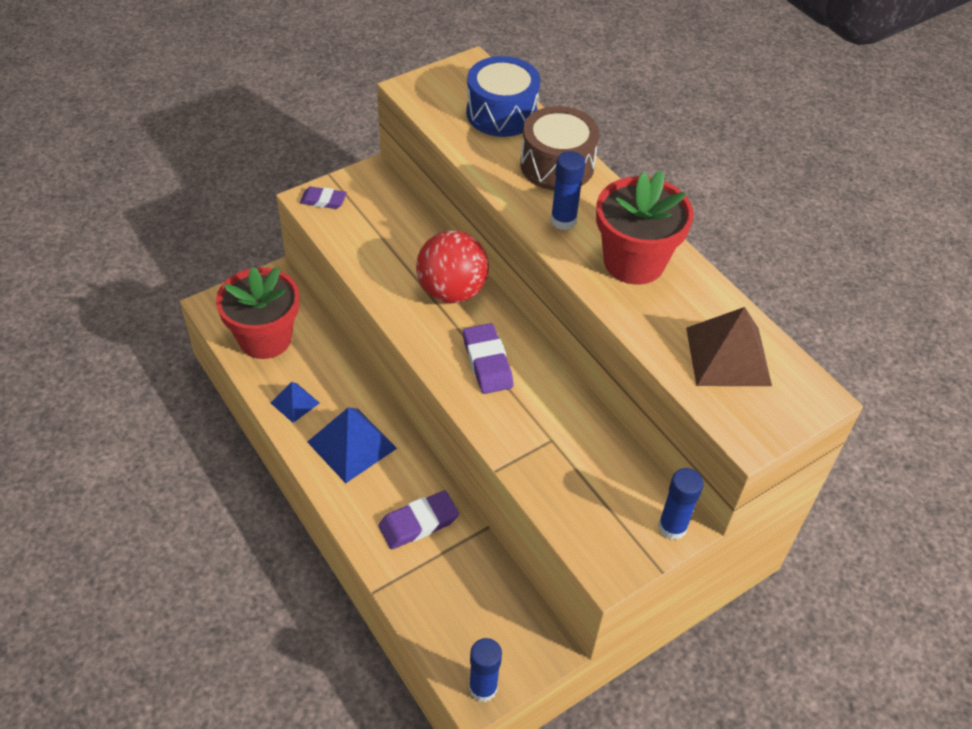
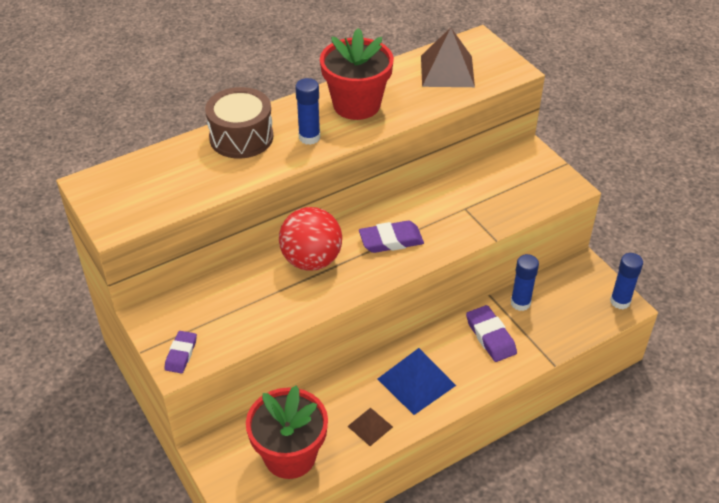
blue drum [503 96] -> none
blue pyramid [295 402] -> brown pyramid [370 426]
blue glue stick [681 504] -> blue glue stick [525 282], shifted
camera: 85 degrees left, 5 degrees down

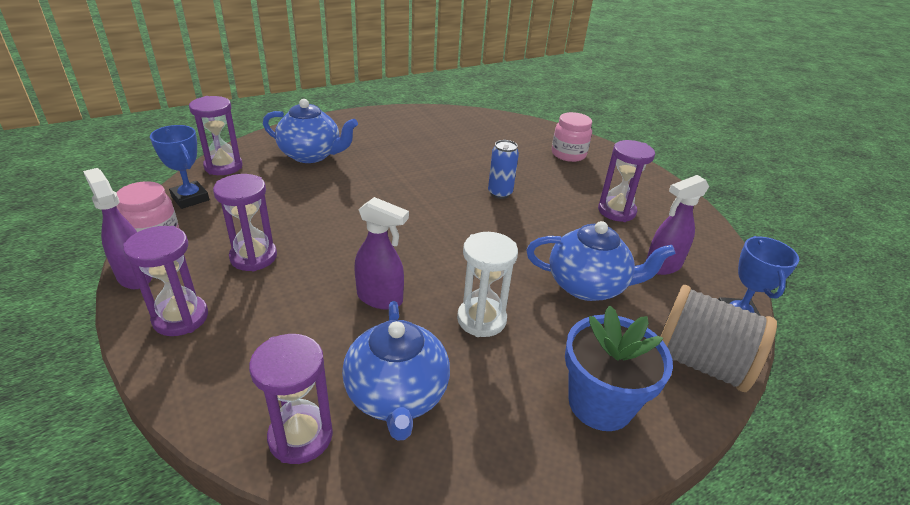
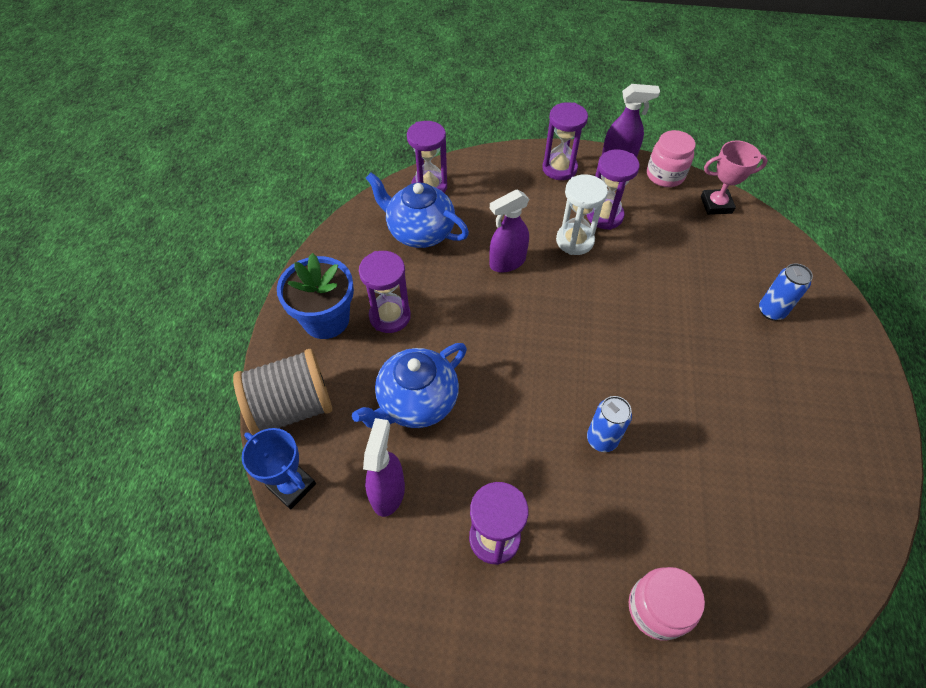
purple hourglass [216 135] -> purple hourglass [385 292], shifted
blue teapot [310 131] -> blue can [786 291]
blue trophy [179 167] -> pink trophy [734 177]
white hourglass [487 284] -> white hourglass [582 214], shifted
camera: 130 degrees right, 20 degrees up

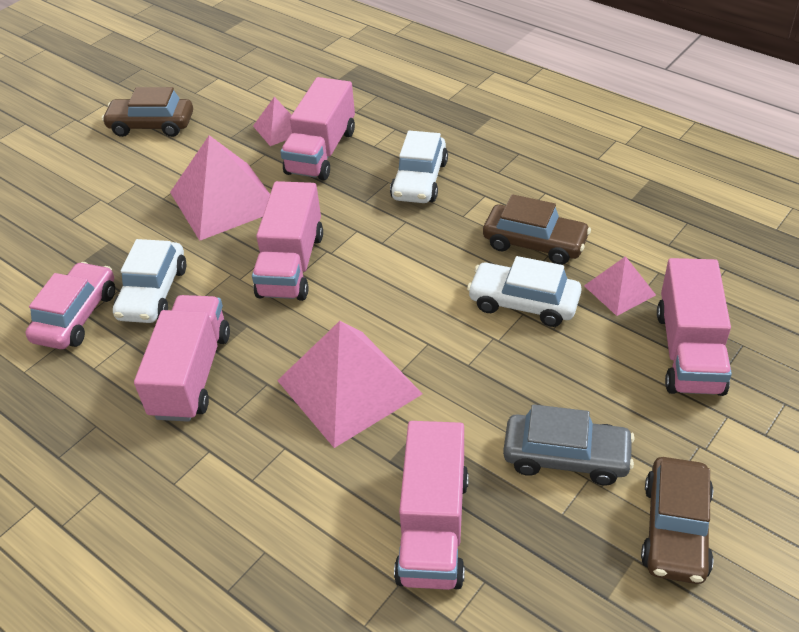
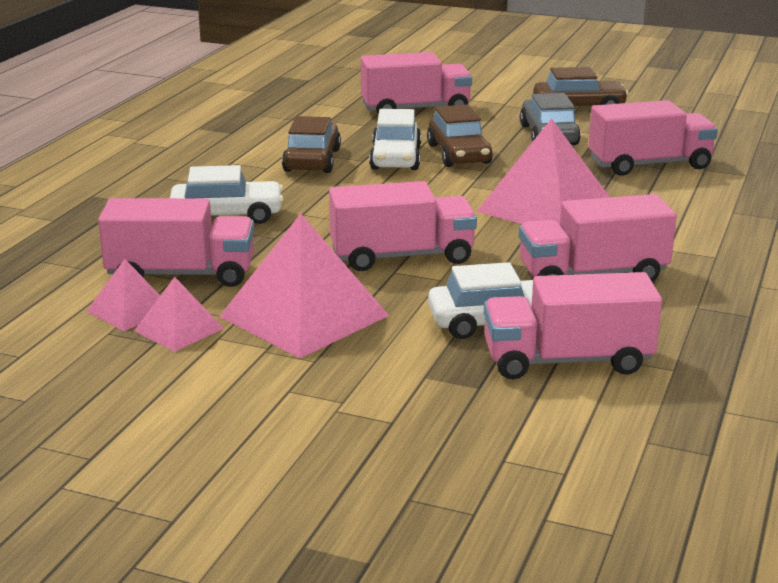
brown car [147 112] -> brown car [460 135], shifted
pink pyramid [620 286] -> pink pyramid [179 314], shifted
pink car [70 305] -> pink truck [573 325]
camera: 110 degrees left, 20 degrees down

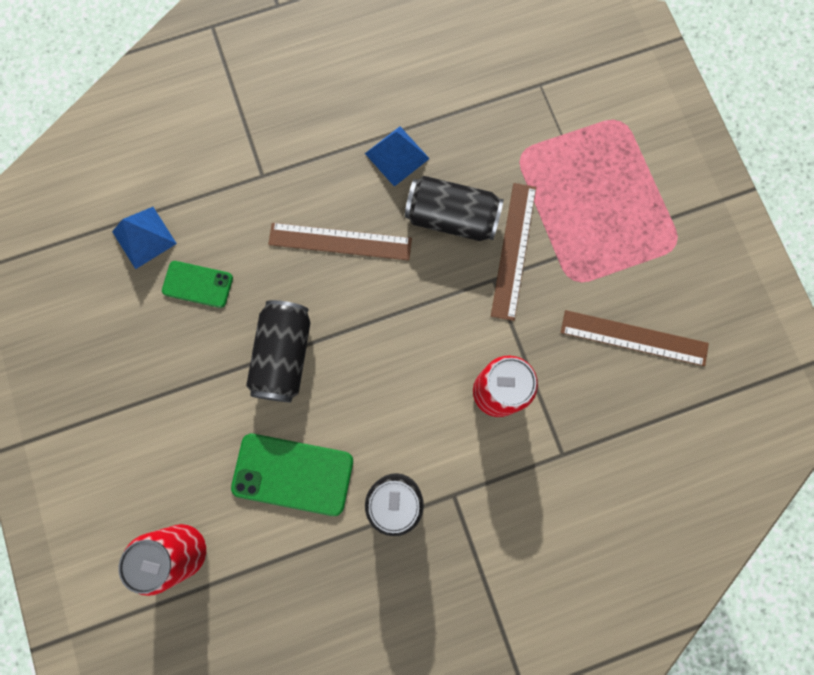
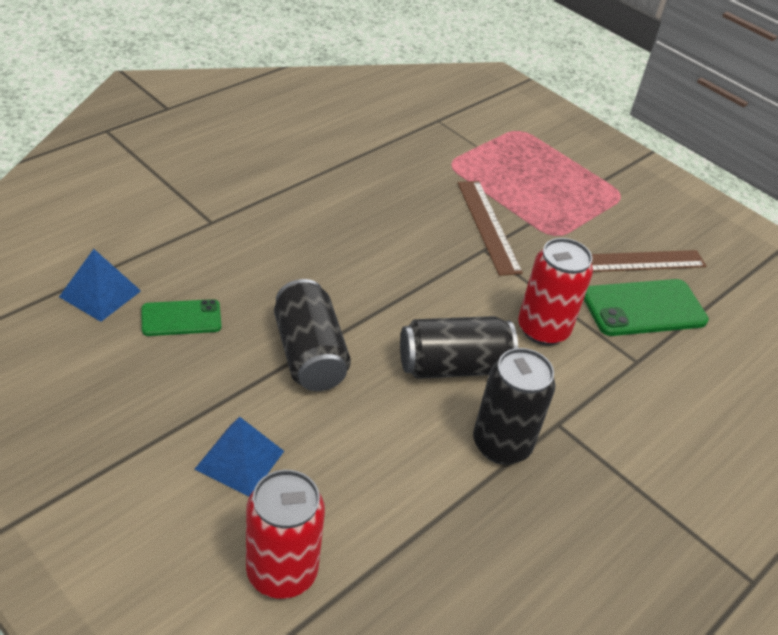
blue pyramid [397 156] -> blue pyramid [239 457], shifted
black can [454 208] -> black can [459 347], shifted
brown ruler [340 242] -> none
green phone [292 475] -> green phone [646 307], shifted
camera: 30 degrees left, 35 degrees down

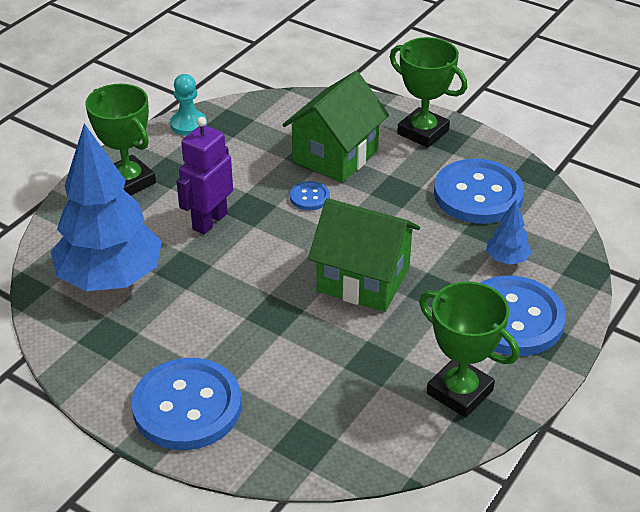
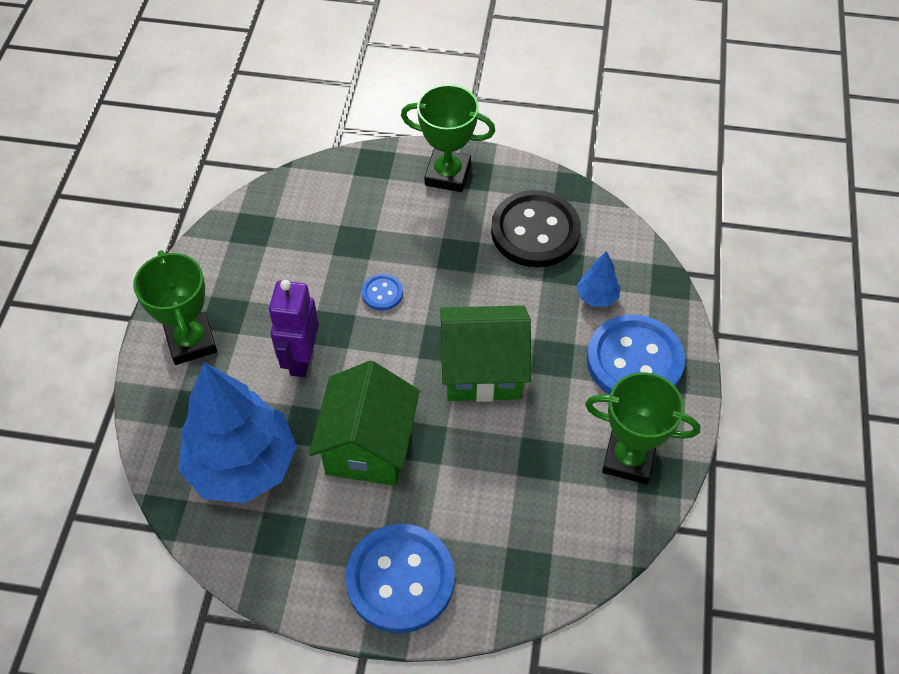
green house [335 127] -> green house [364 423], shifted
turquoise pawn [188 105] -> none
green trophy [120 140] -> green trophy [175 307], 45 degrees clockwise
blue button [479 191] -> black button [536 228]
camera: 25 degrees left, 15 degrees up

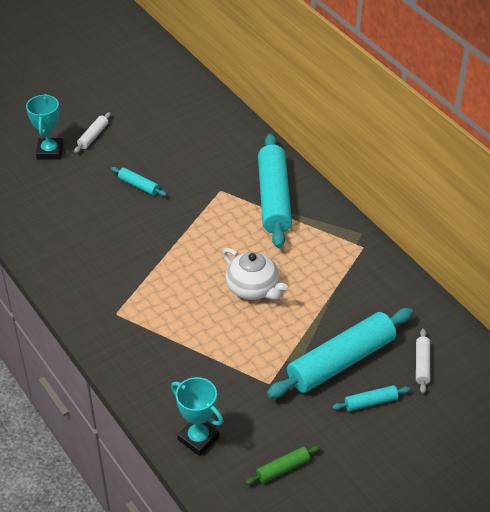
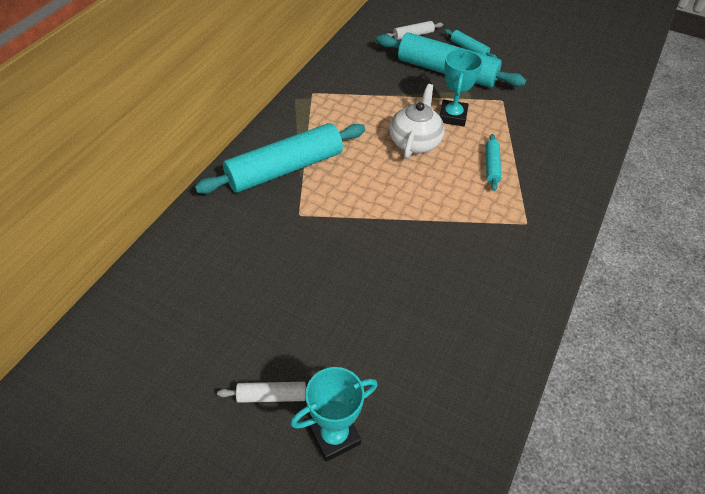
turquoise rolling pin [139 181] -> turquoise rolling pin [493 162], shifted
turquoise trophy [197 416] -> turquoise trophy [461 87], shifted
green rolling pin [283 465] -> none
camera: 120 degrees left, 5 degrees up

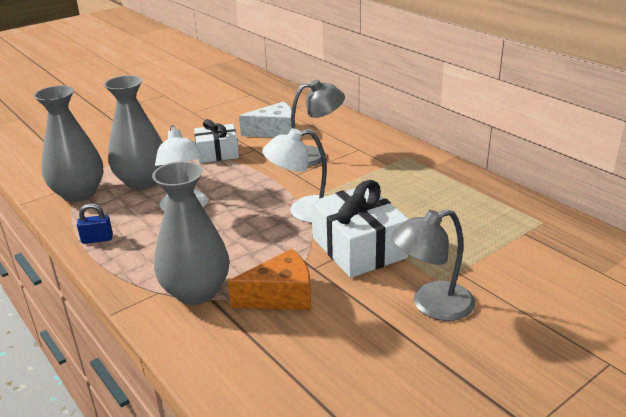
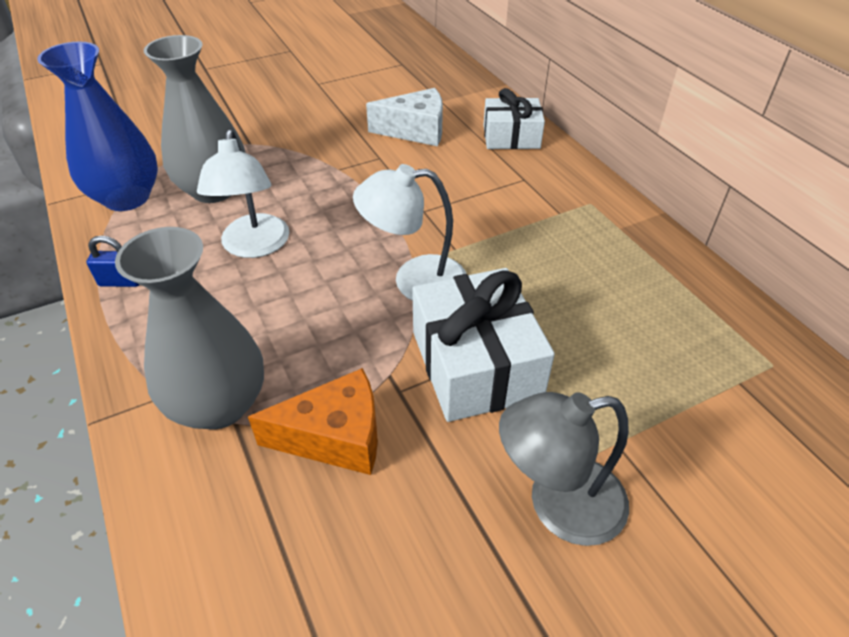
grey lamp [318 123] -> none
grey vase [68 143] -> blue vase [97 126]
white gift [216 141] -> white gift [514 118], shifted
camera: 10 degrees right, 15 degrees up

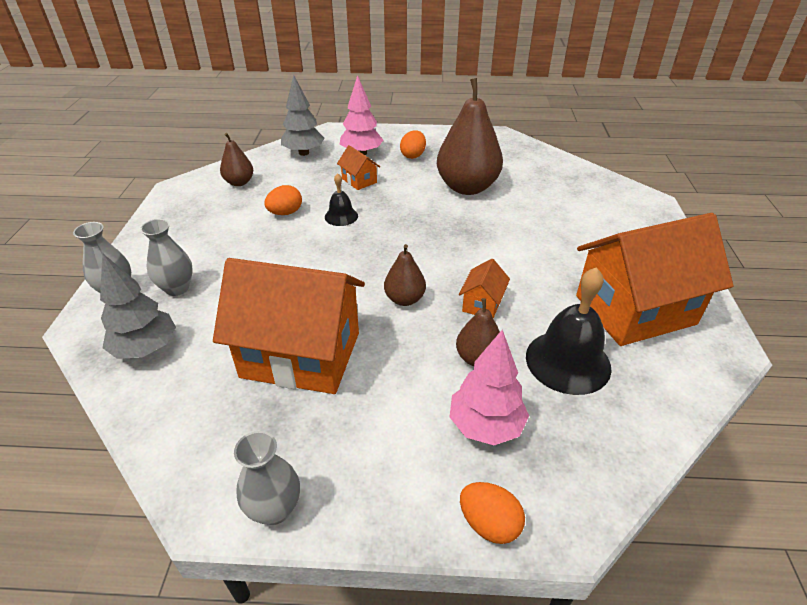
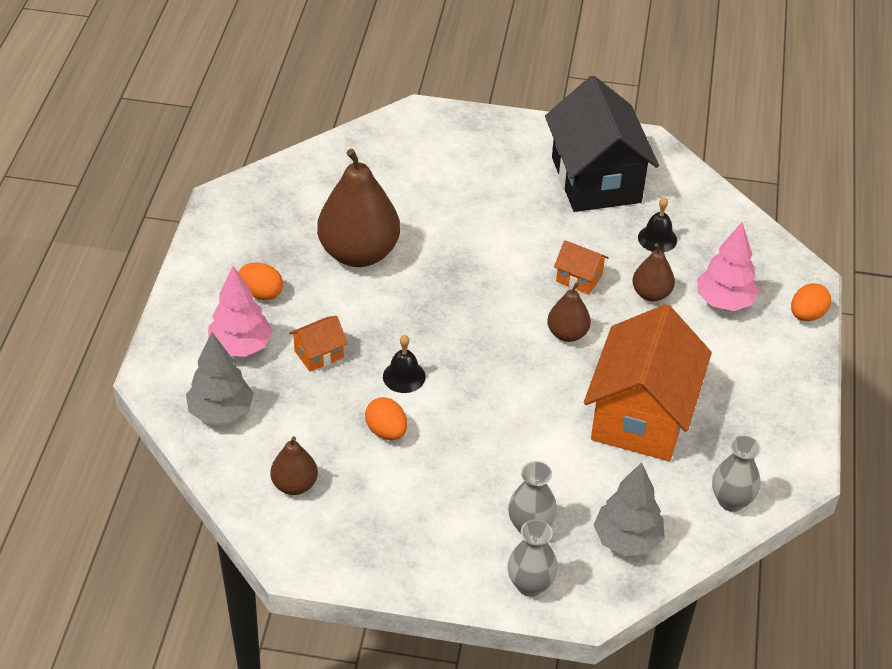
orange house [655 279] -> black house [602 144]
black bell [569 331] -> black bell [657 224], x0.54
grey vase [267 478] -> grey vase [736 474], shifted
camera: 85 degrees left, 5 degrees up

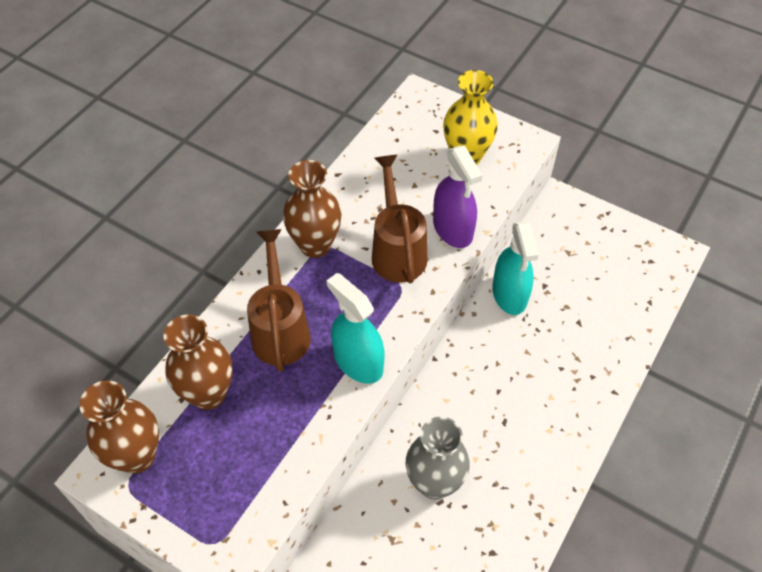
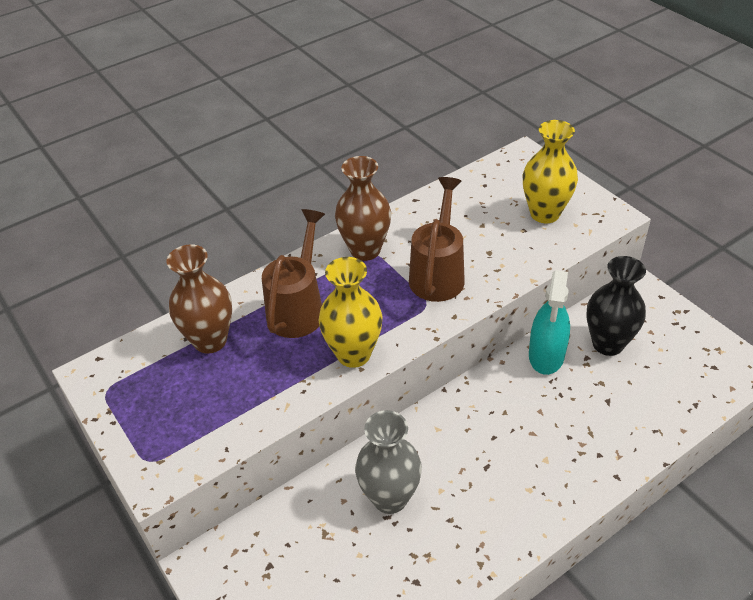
purple spray bottle [458 197] -> none
turquoise spray bottle [355 328] -> yellow vase [351 312]
brown vase [119 427] -> none
none -> black vase [616 306]
camera: 25 degrees right, 10 degrees down

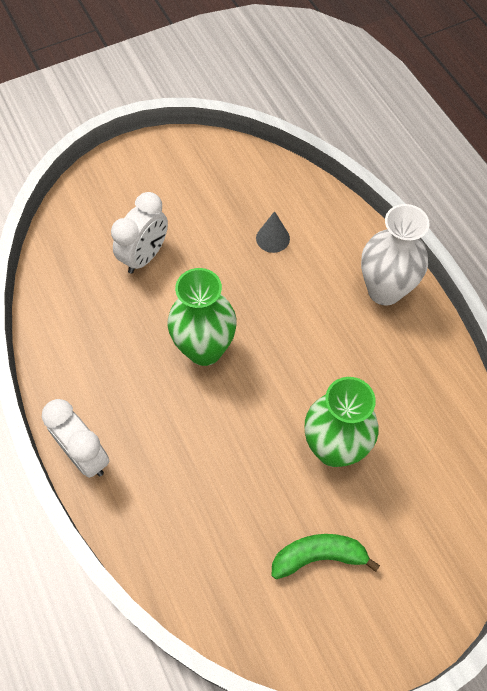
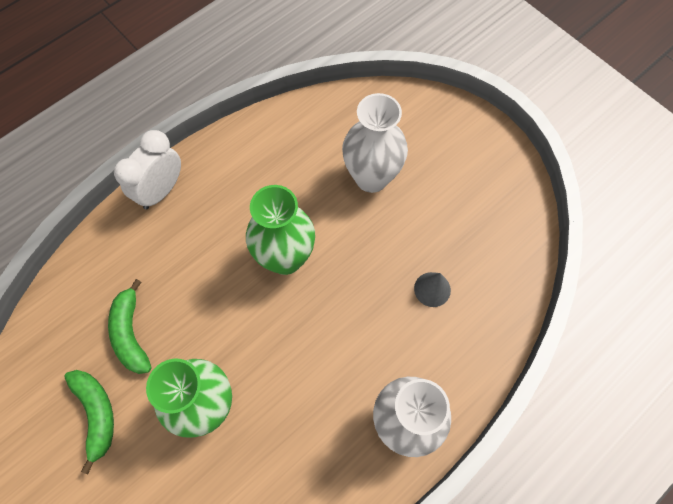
white clock [139 233] -> white vase [375 143]
none -> green banana [130 326]
camera: 75 degrees right, 5 degrees up

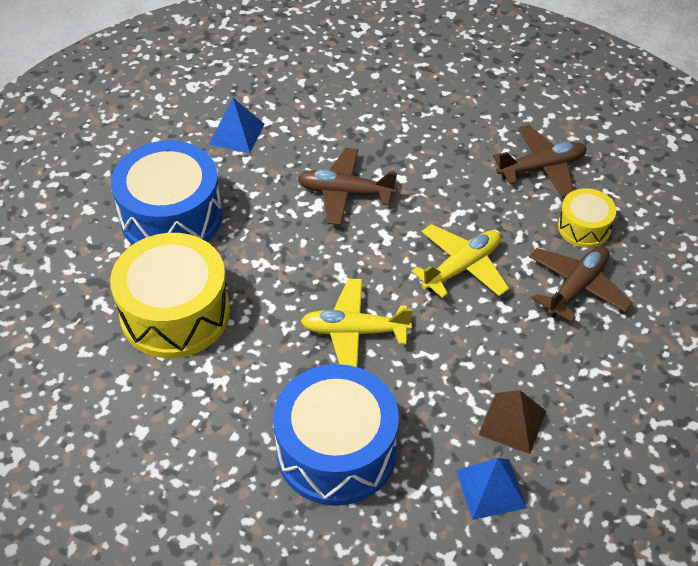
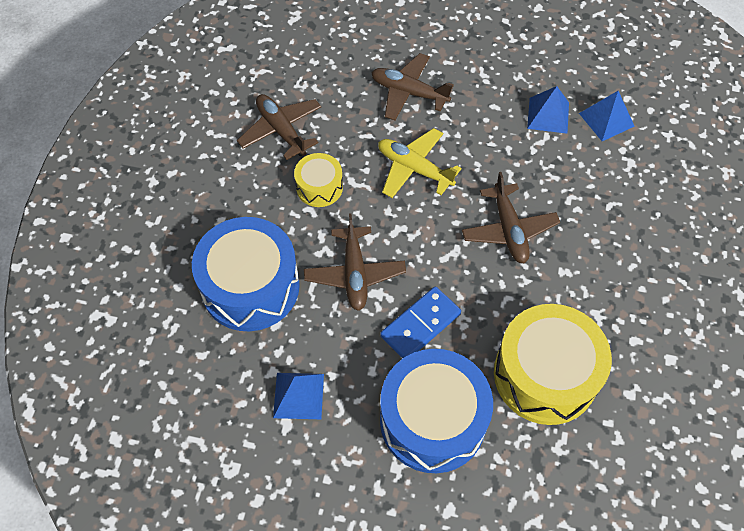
yellow drum [587 218] -> yellow drum [318 180], shifted
yellow plane [357 323] -> brown plane [511 217]
blue drum [336 435] -> blue drum [246 274], shifted
brown pyramid [512 422] -> blue pyramid [548 110]
none -> blue domino [420 322]
camera: 105 degrees left, 10 degrees up

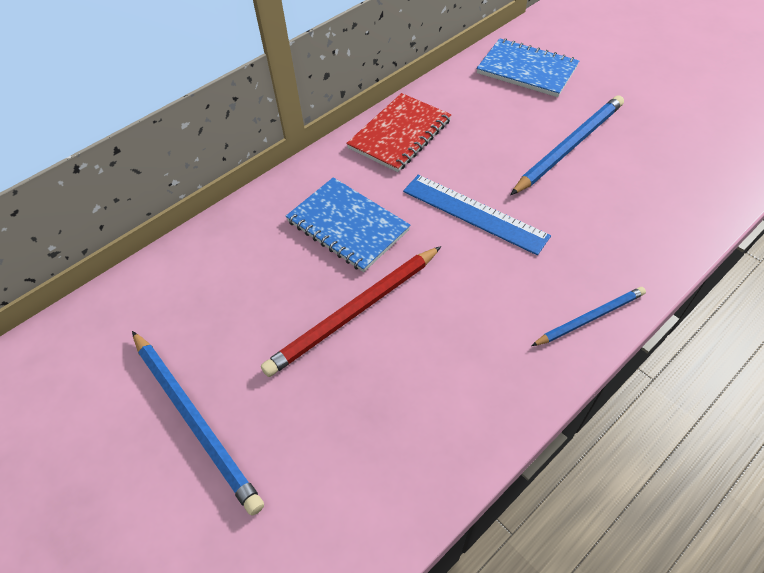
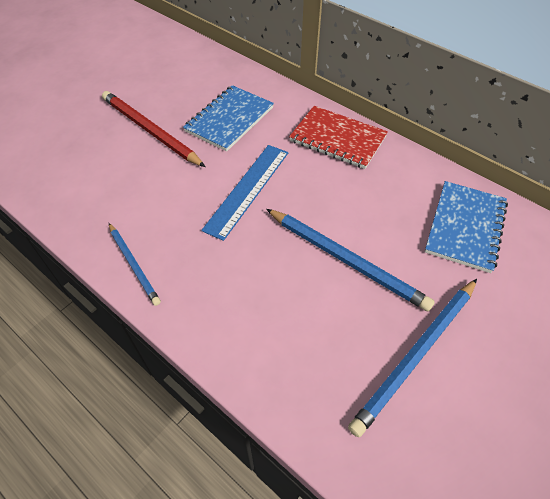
blue pencil [198 423] -> blue pencil [412 358], shifted
camera: 80 degrees right, 0 degrees up

